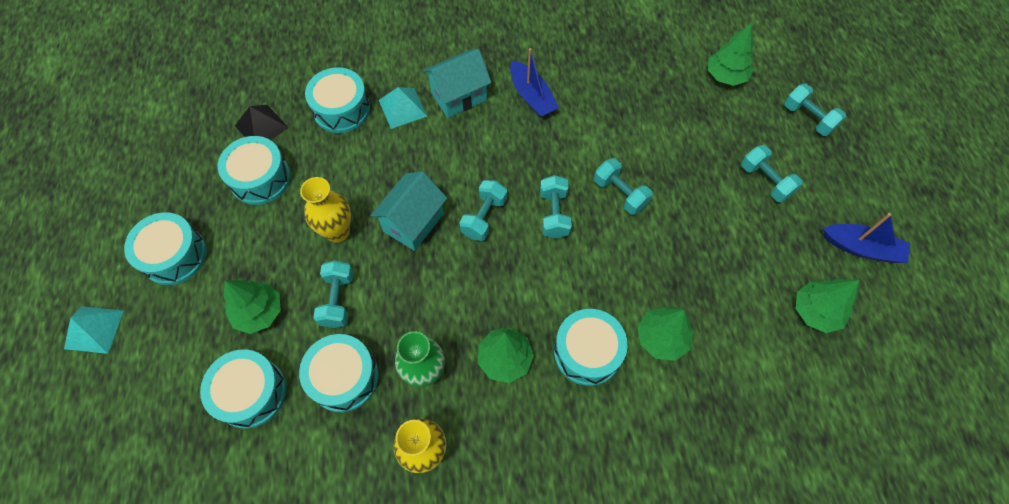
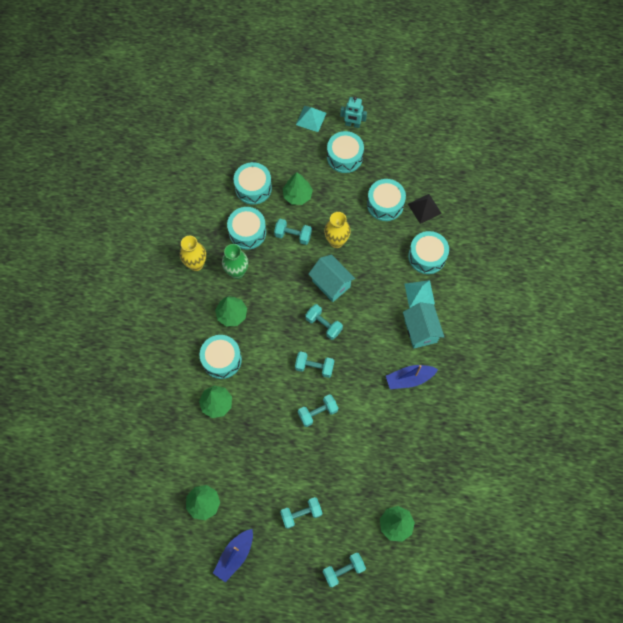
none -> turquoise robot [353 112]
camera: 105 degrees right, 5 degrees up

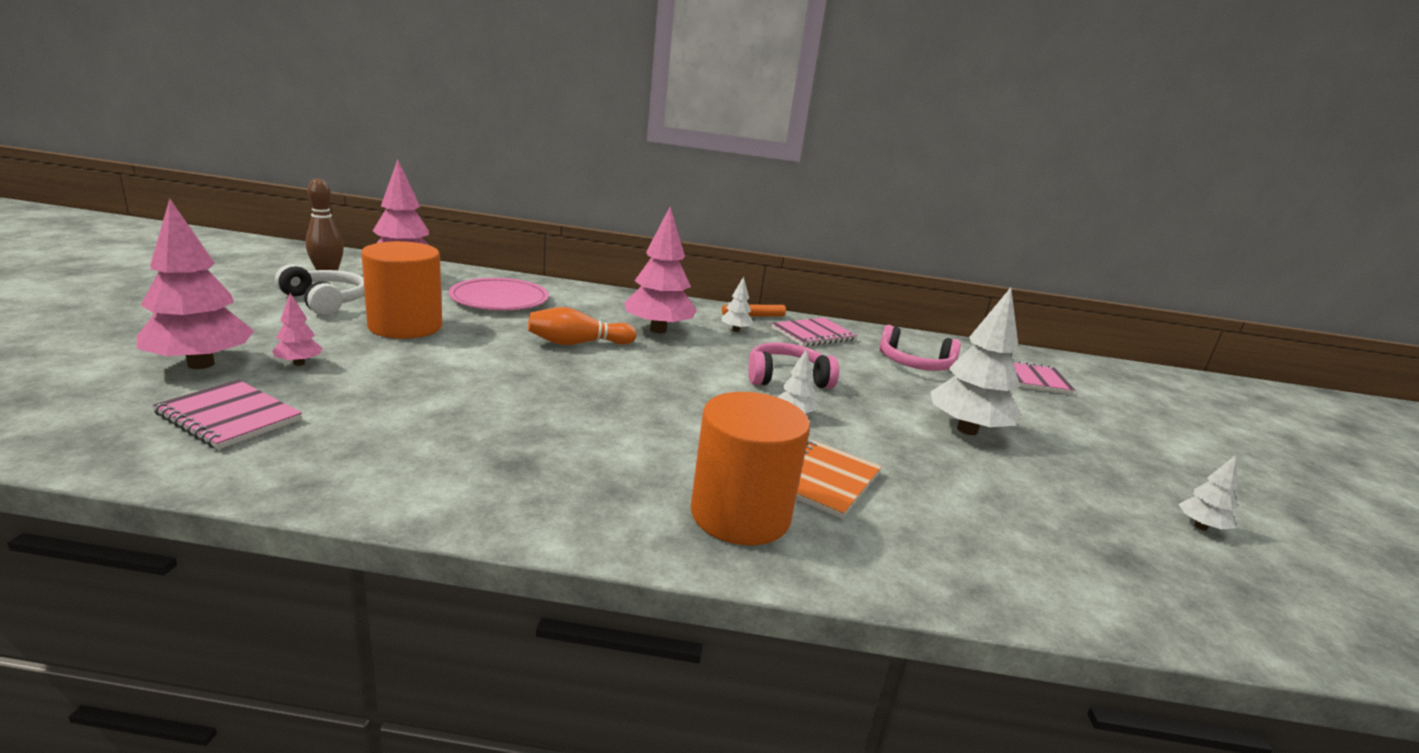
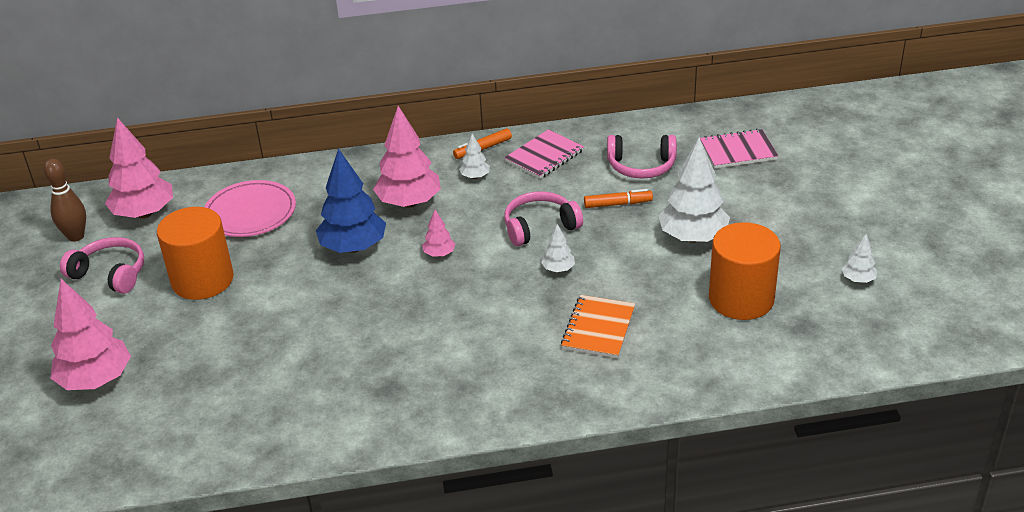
white headphones [320 289] -> pink headphones [102 265]
pink tree [297 329] -> pink tree [438 233], shifted
orange bowling pin [582 326] -> blue tree [351 200]
pink notebook [227 415] -> none
orange cylinder [750 468] -> orange cylinder [745 271], shifted
none -> orange marker [618 198]
camera: 10 degrees left, 15 degrees up

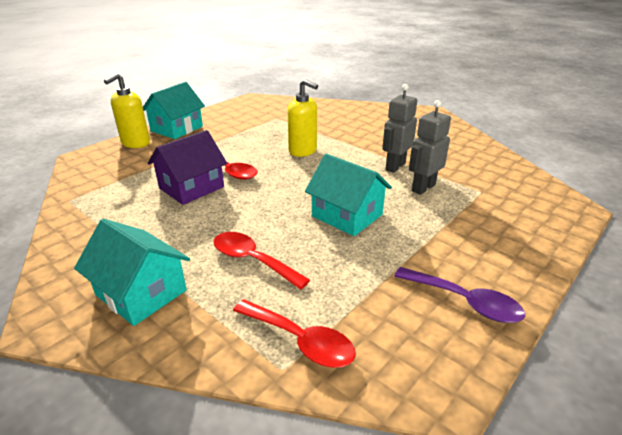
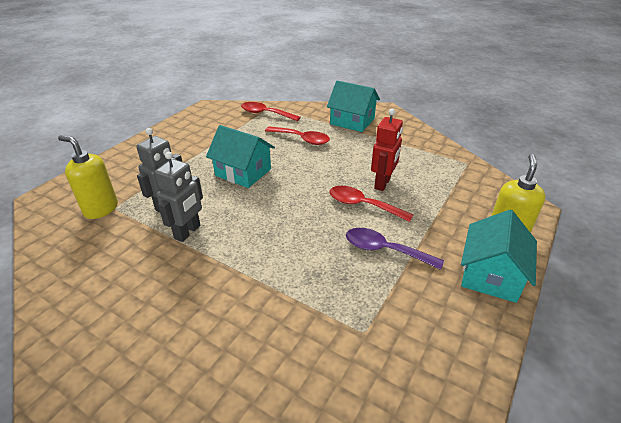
yellow soap dispenser [302 118] -> yellow soap dispenser [88 177], shifted
purple house [187 167] -> red robot [387 150]
purple spoon [459 295] -> purple spoon [395 249], shifted
camera: 170 degrees right, 5 degrees up

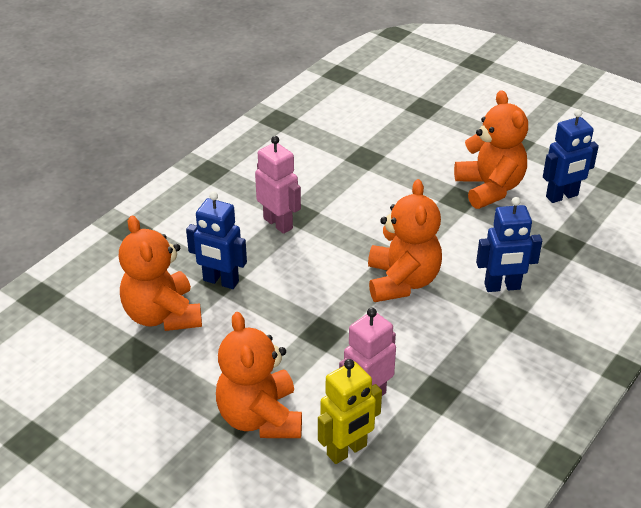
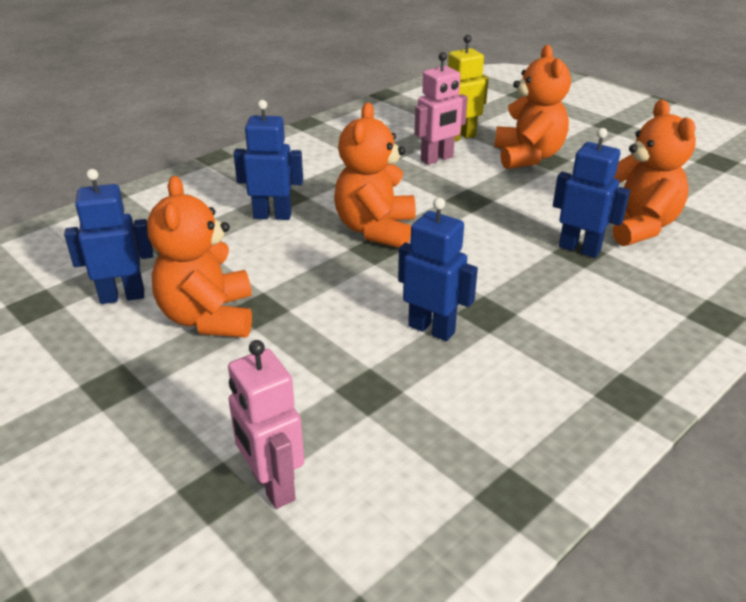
pink robot [278 185] -> pink robot [266 424], shifted
none -> blue robot [438 269]
camera: 170 degrees left, 5 degrees down

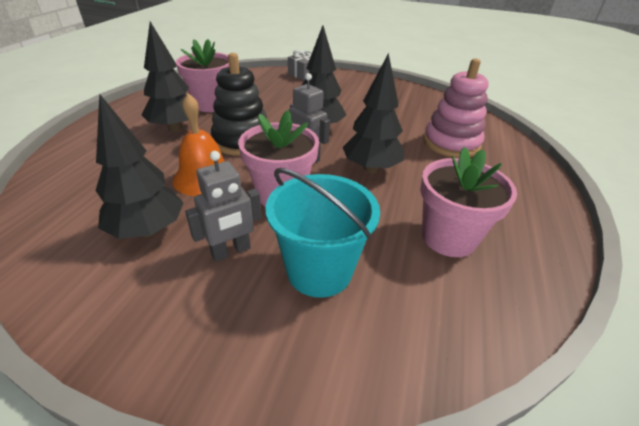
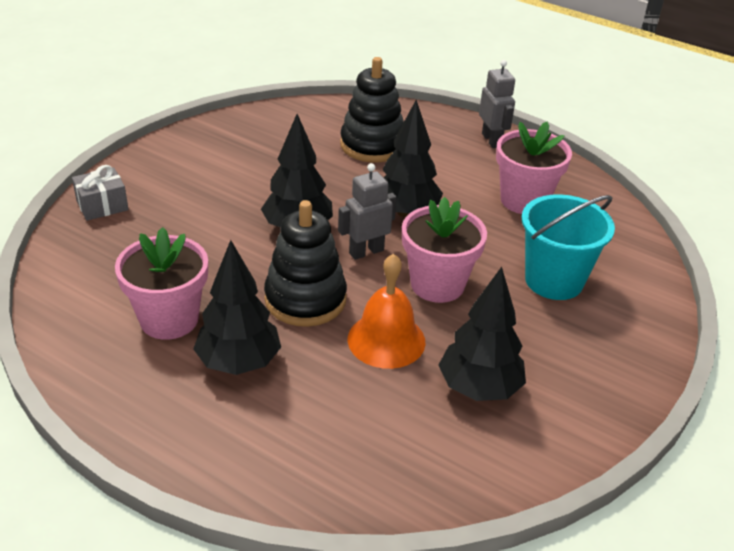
pink stacking toy [456 108] -> black stacking toy [372 110]
grey robot [223 206] -> grey robot [497 104], shifted
camera: 75 degrees left, 0 degrees up

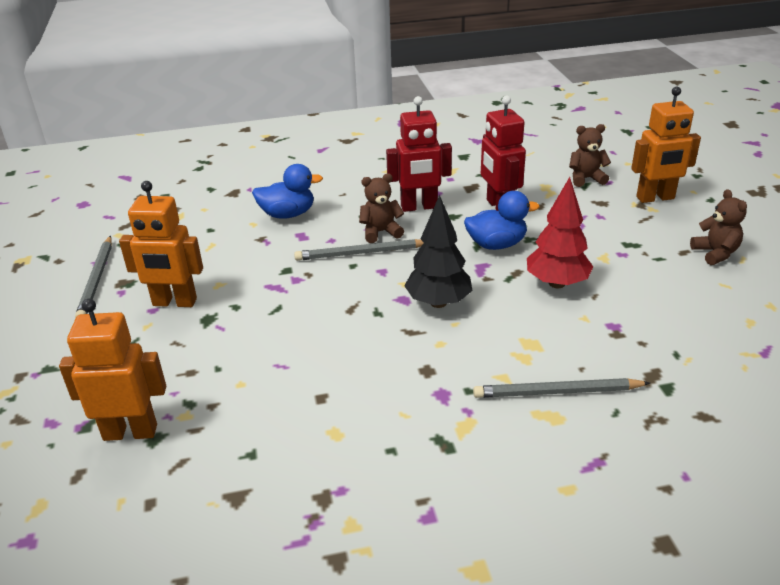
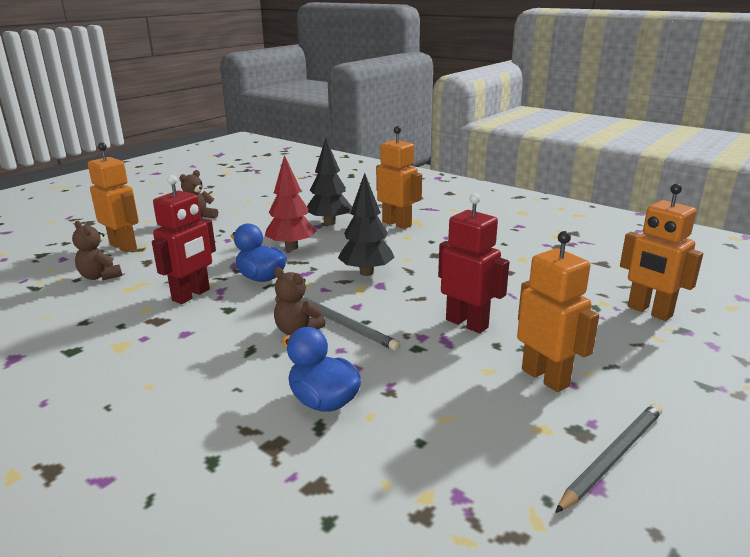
red robot [419 154] -> red robot [473 263], shifted
grey pencil [561 388] -> orange robot [399 177]
none -> black tree [329 181]
camera: 130 degrees left, 10 degrees down

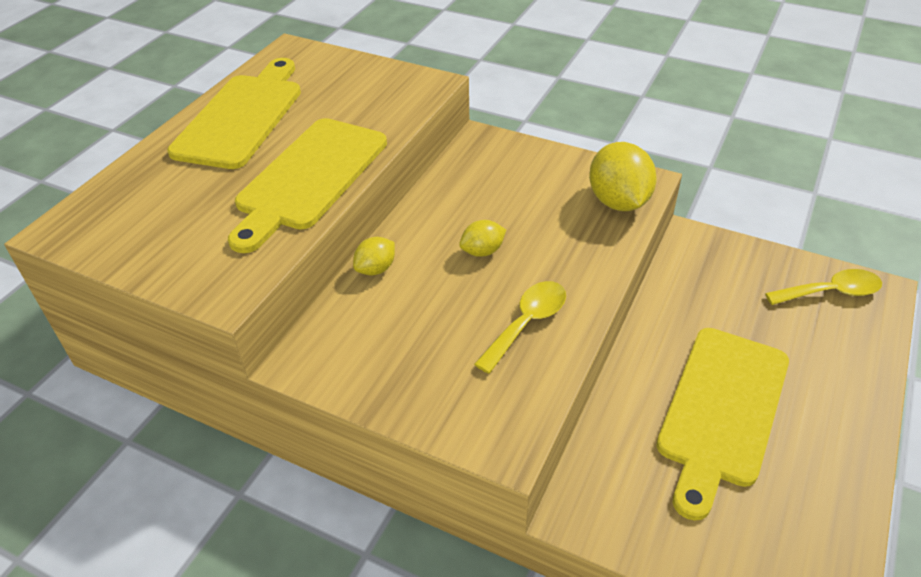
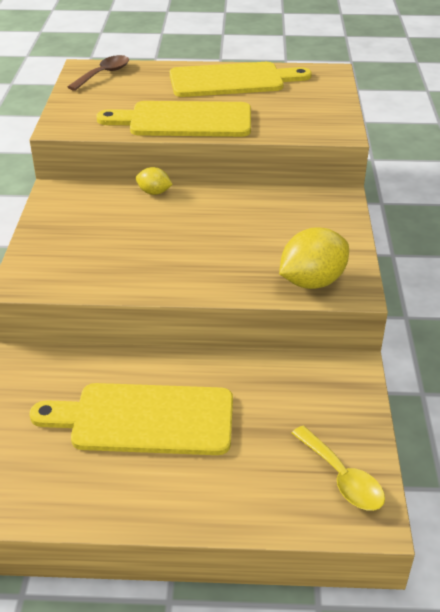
yellow lemon [482 238] -> none
yellow spoon [520 327] -> none
none -> brown spoon [98 73]
camera: 65 degrees right, 5 degrees down

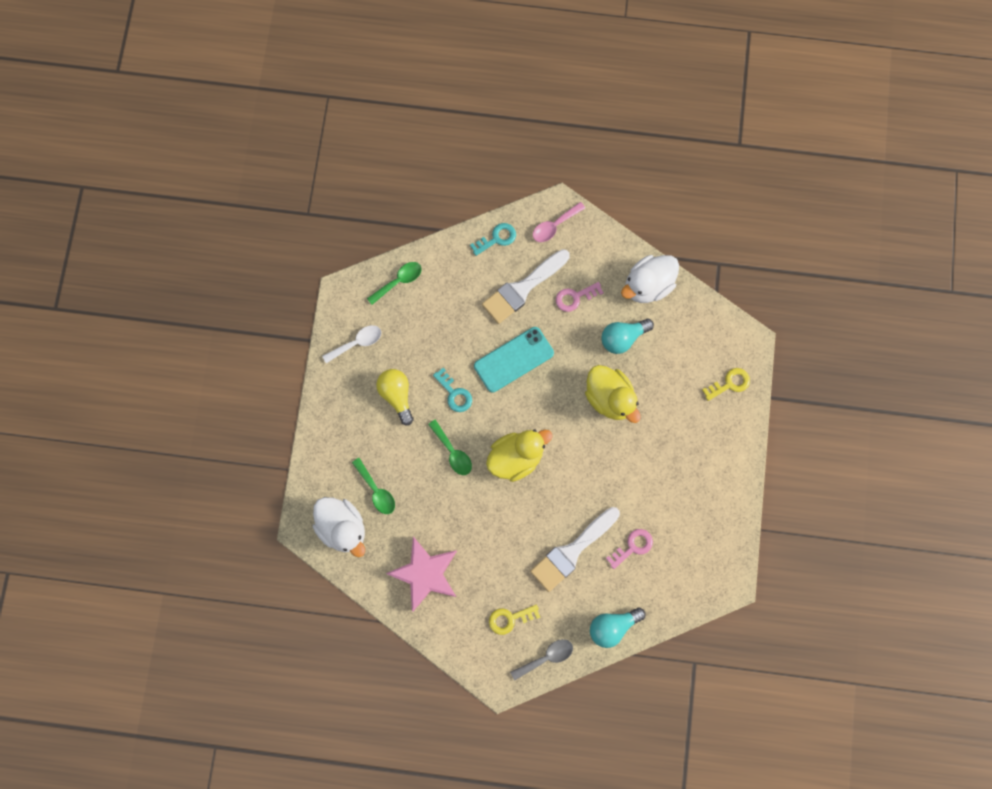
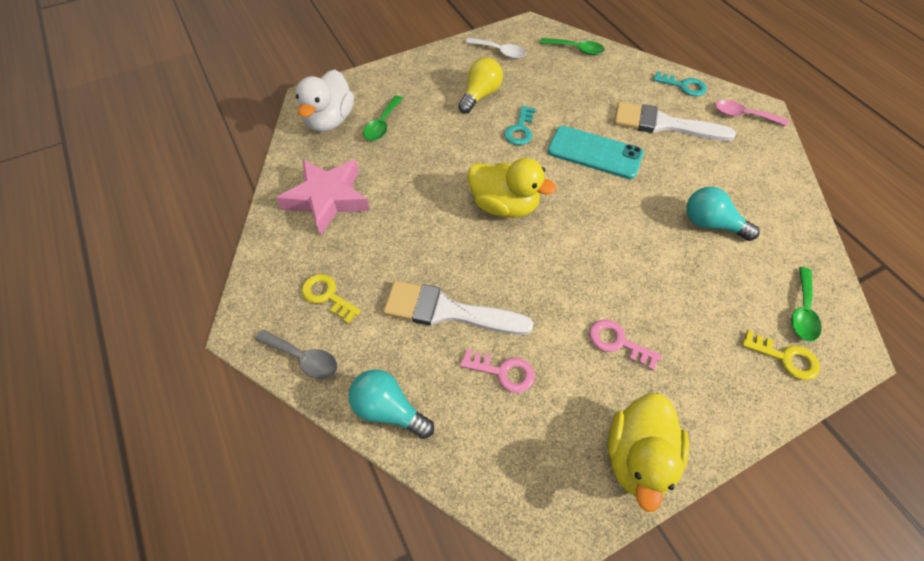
white duck [650 279] -> none
pink key [579 297] -> pink key [625 345], shifted
yellow duck [613 394] -> yellow duck [648 452], shifted
green spoon [450 447] -> green spoon [806 304], shifted
camera: 55 degrees right, 20 degrees down

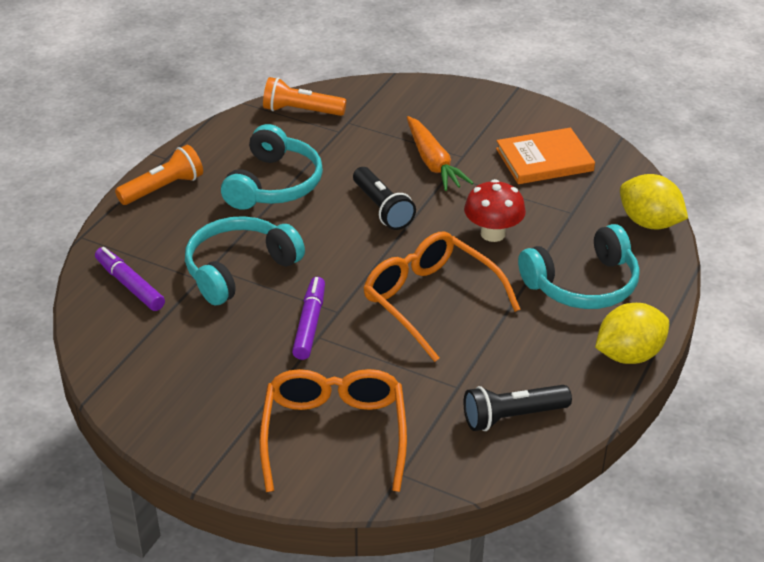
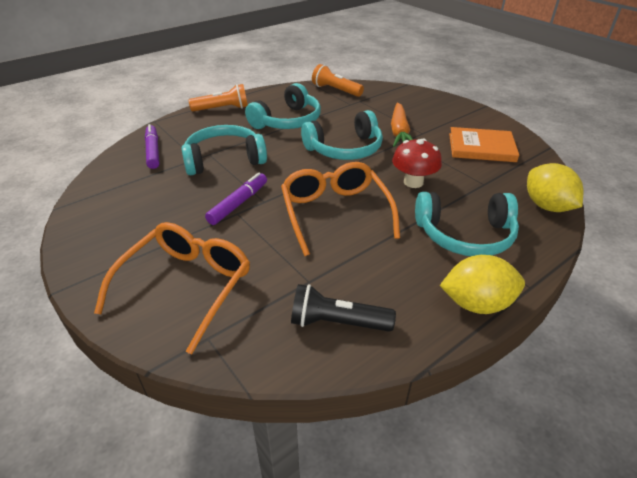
black flashlight [384 198] -> turquoise headphones [342 135]
camera: 25 degrees right, 0 degrees up

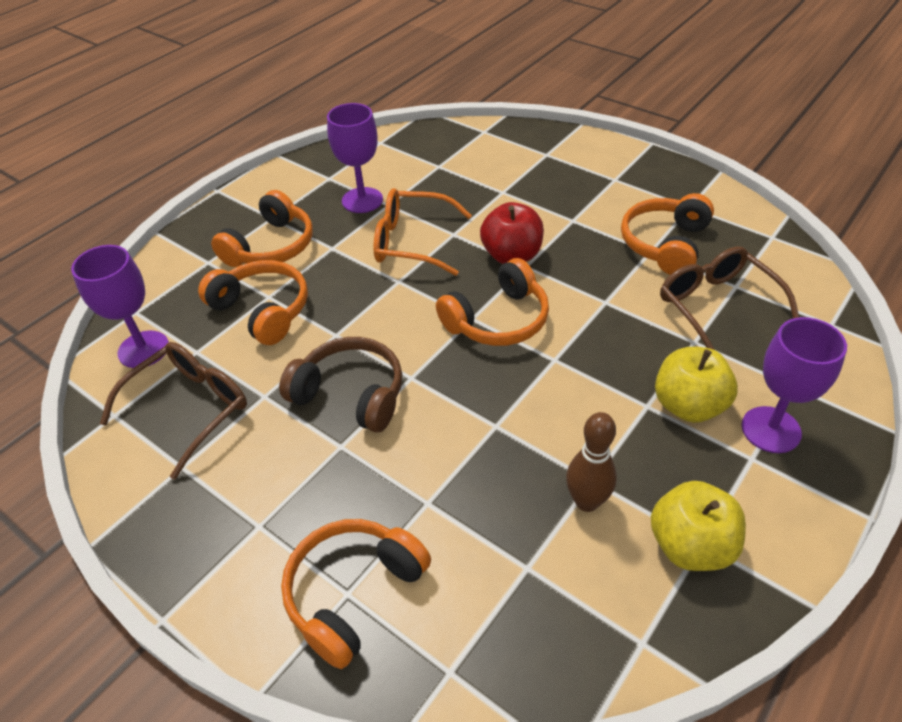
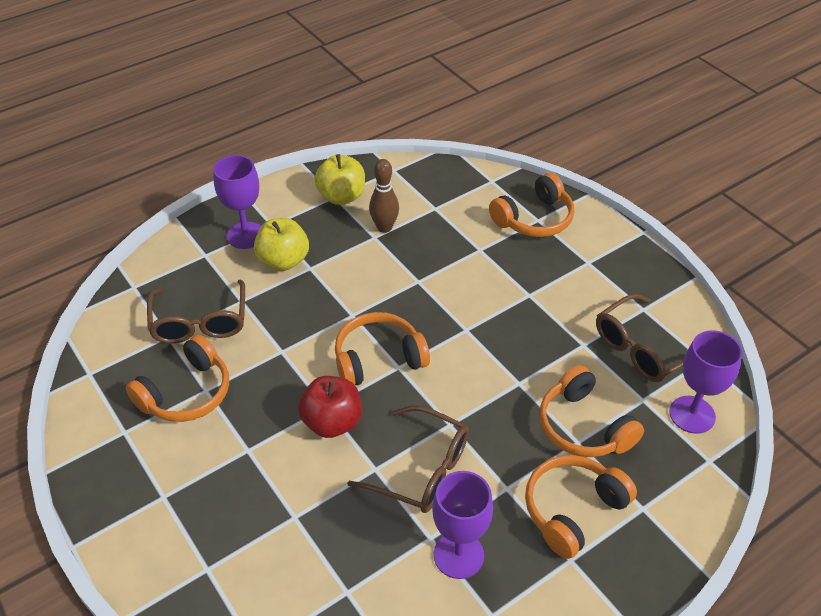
orange glasses [423 232] -> brown glasses [408 459]
brown headphones [340 384] -> none
camera: 165 degrees left, 0 degrees up

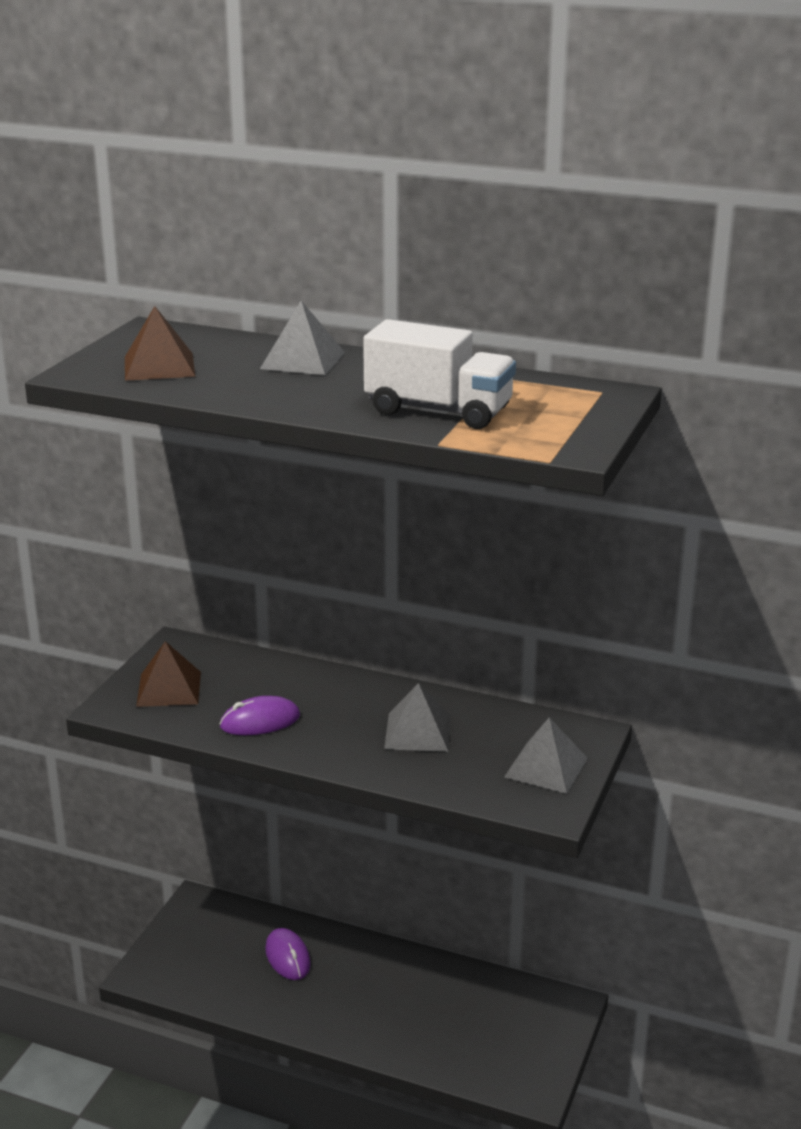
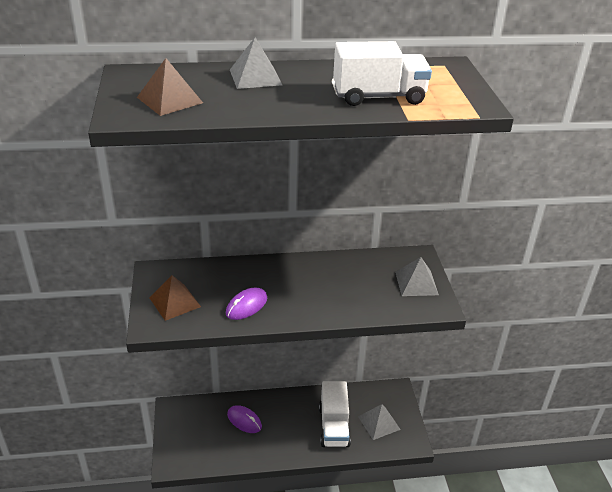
grey pyramid [417 717] -> grey pyramid [379 422], shifted
none -> white truck [335 414]
camera: 30 degrees left, 10 degrees up

